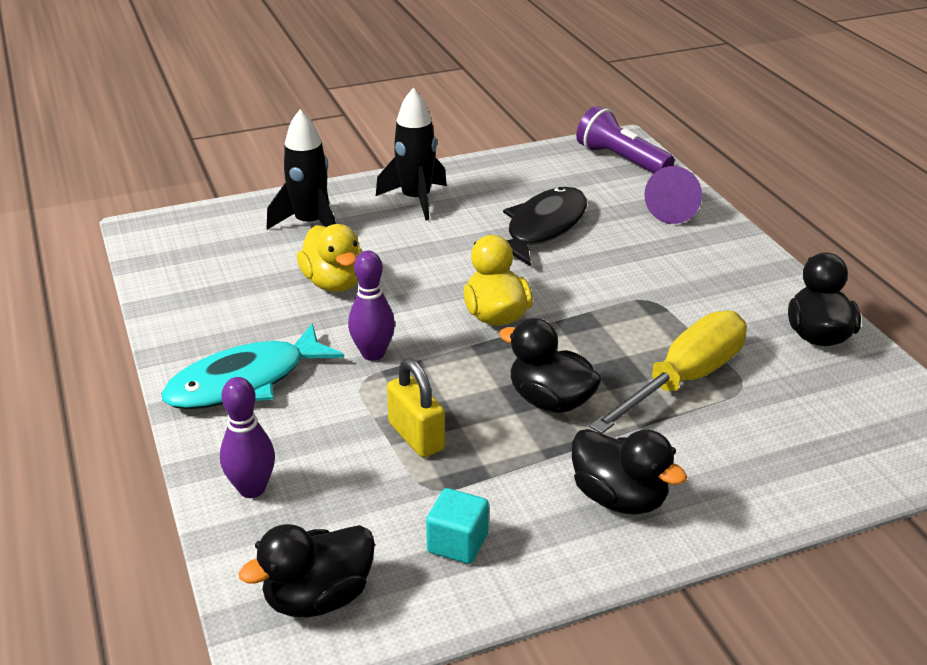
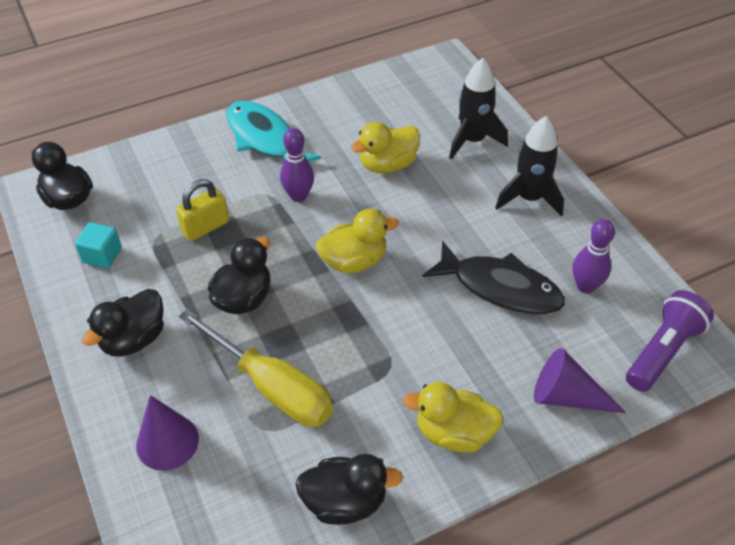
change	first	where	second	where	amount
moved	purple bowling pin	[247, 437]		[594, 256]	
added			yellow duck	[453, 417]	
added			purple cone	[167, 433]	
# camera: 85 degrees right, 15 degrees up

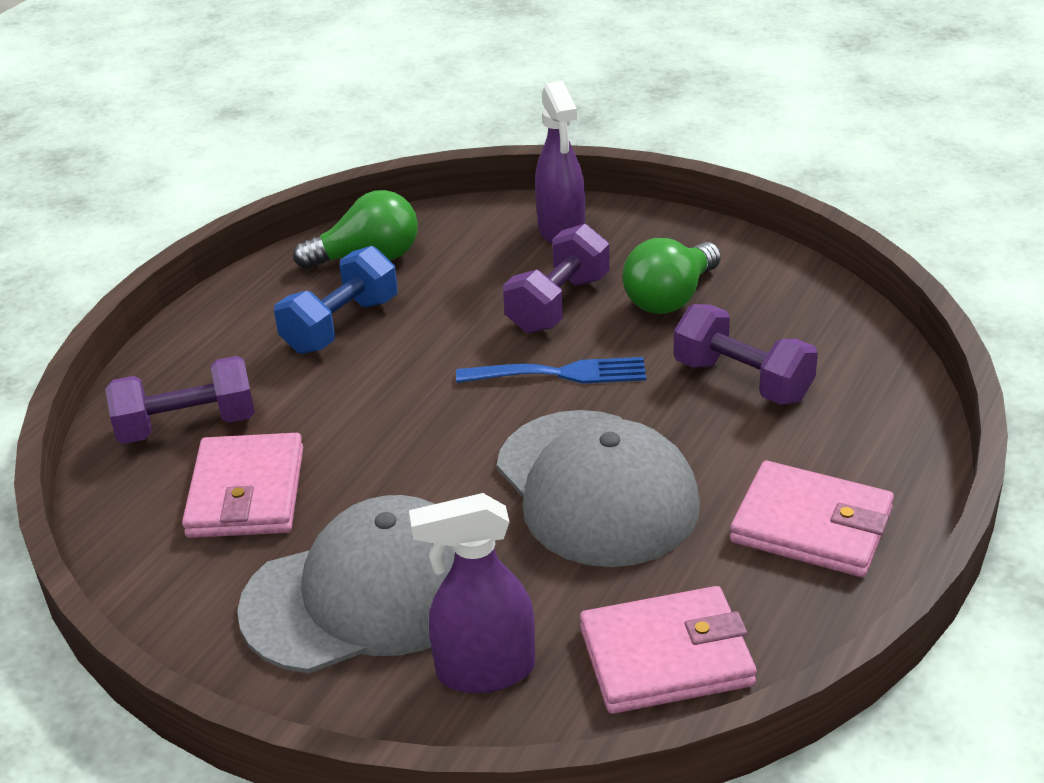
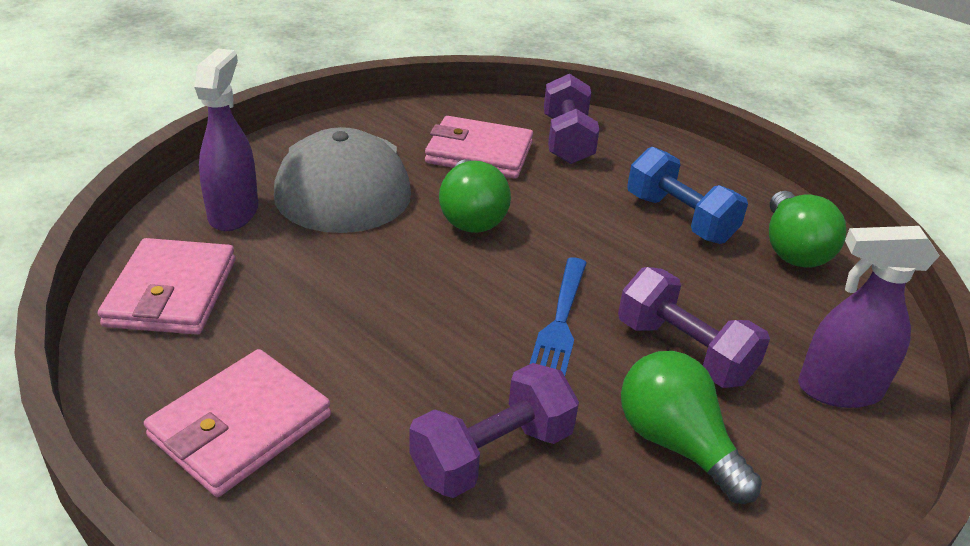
change	first	where	second	where	amount
removed	grey cap	[598, 488]			
added			green light bulb	[475, 196]	
# camera: 100 degrees right, 0 degrees up

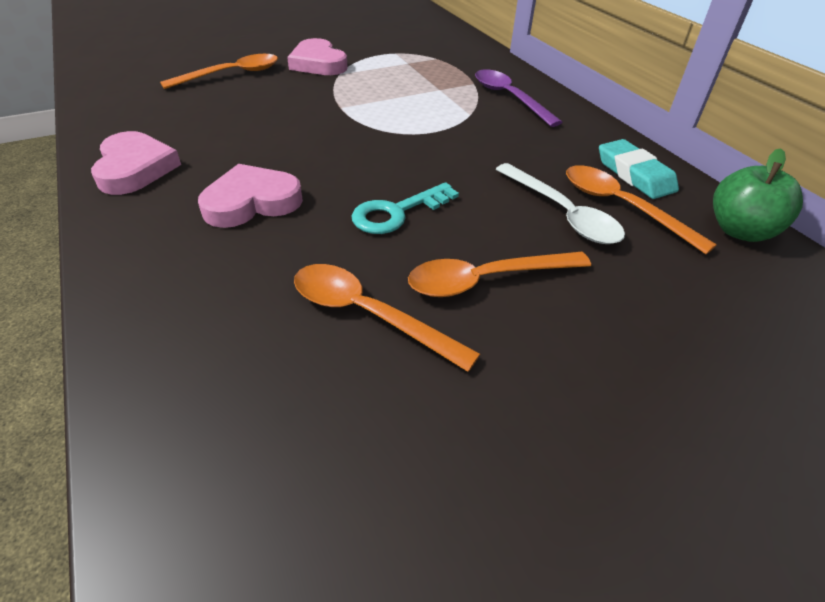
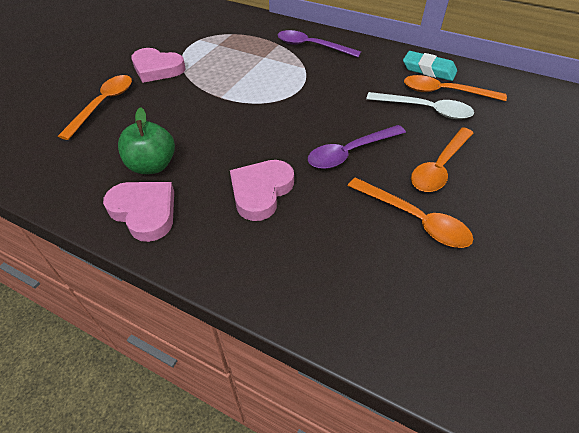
change	first	where	second	where	amount
moved	green apple	[758, 195]		[146, 140]	
replaced	turquoise key	[405, 208]	purple spoon	[357, 147]	
turned	orange spoon	[387, 318]		[410, 212]	135 degrees counterclockwise
# camera: 35 degrees left, 5 degrees up

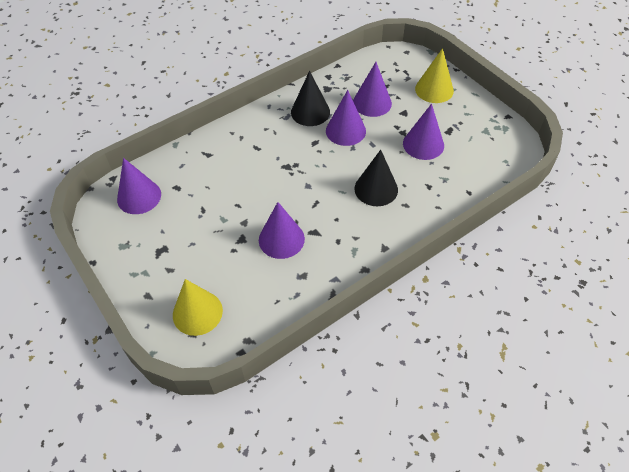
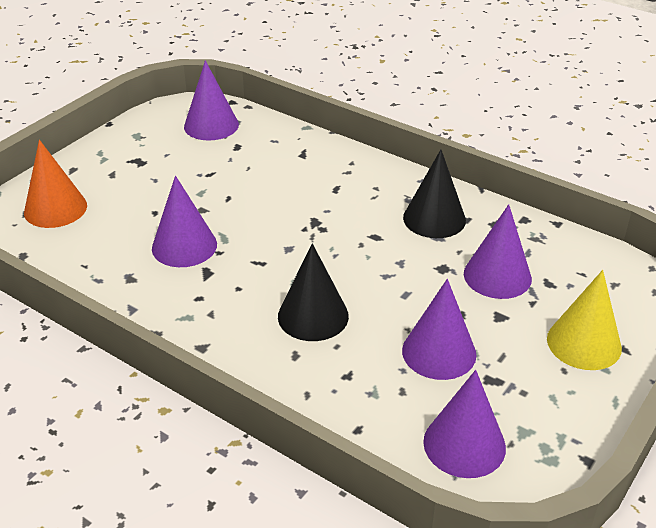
change	first	where	second	where	amount
moved	purple cone	[346, 118]		[464, 424]	
recoloured	yellow cone	[198, 307]	orange cone	[55, 184]	
# camera: 70 degrees right, 15 degrees down

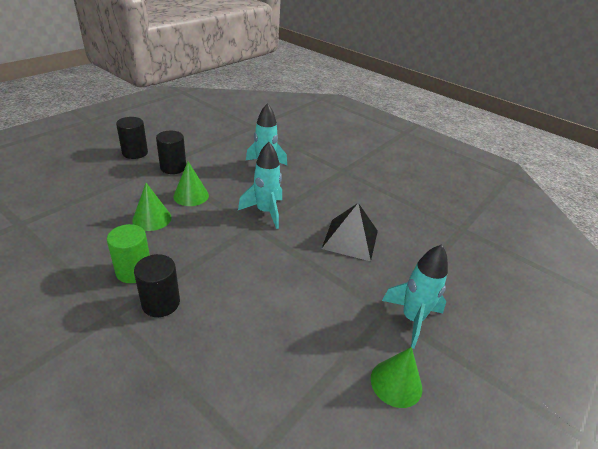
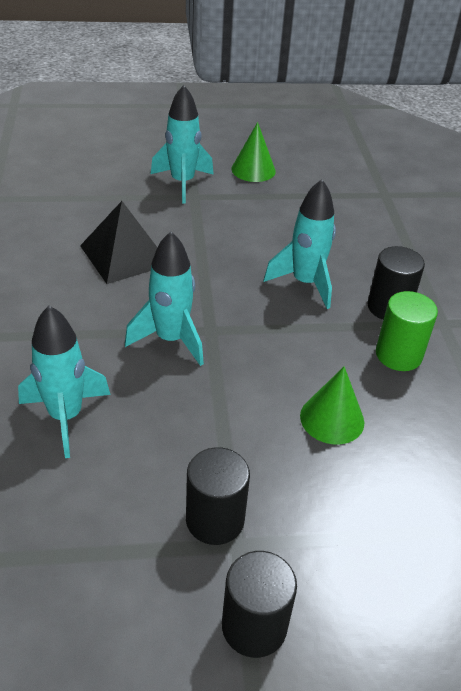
change	first	where	second	where	amount
removed	green cone	[191, 183]			
added			turquoise rocket	[300, 244]	
# camera: 135 degrees left, 5 degrees up

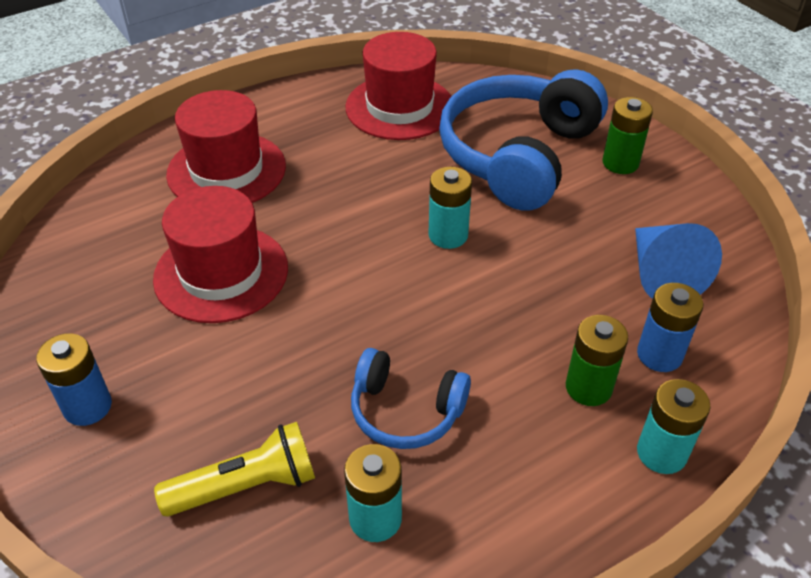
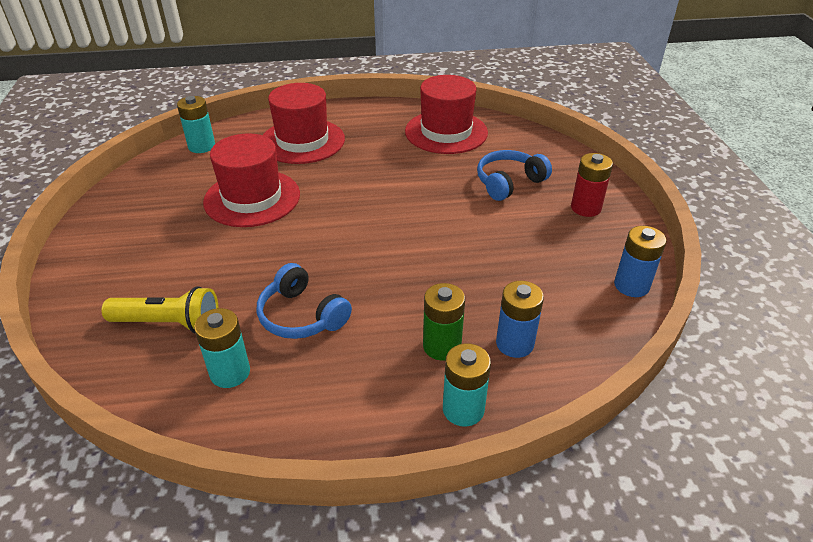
change	first	where	second	where	amount
resized	blue headphones	[523, 140]		[514, 175]	x0.52
recoloured	green battery	[628, 135]	red battery	[592, 185]	
moved	turquoise battery	[450, 207]		[196, 124]	
removed	blue cone	[678, 261]			
moved	blue battery	[74, 379]		[640, 261]	
# camera: 25 degrees right, 5 degrees down

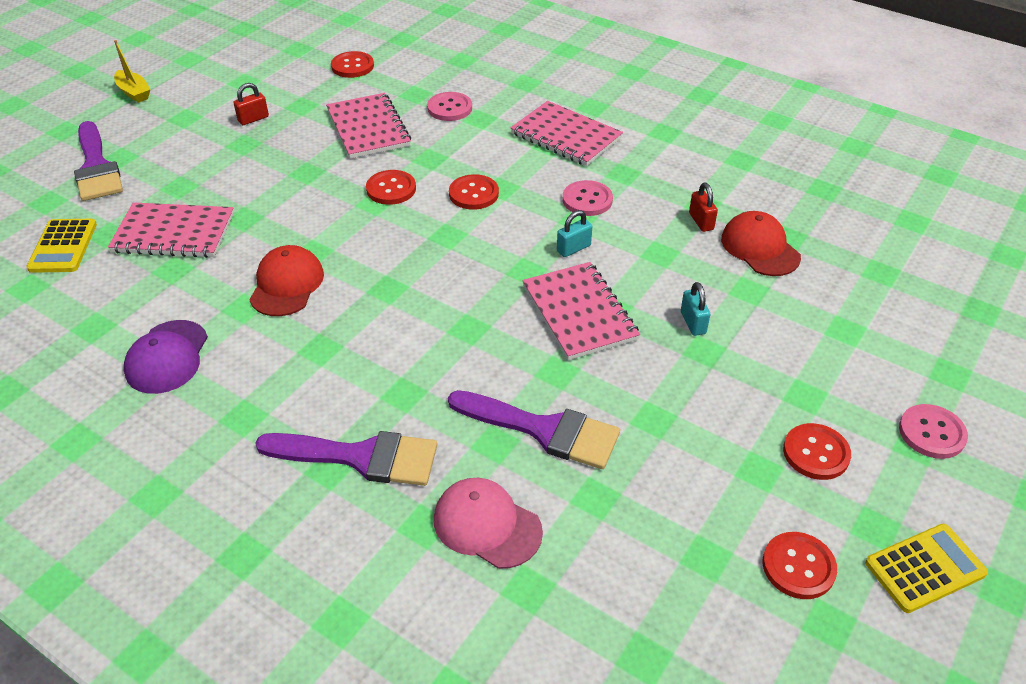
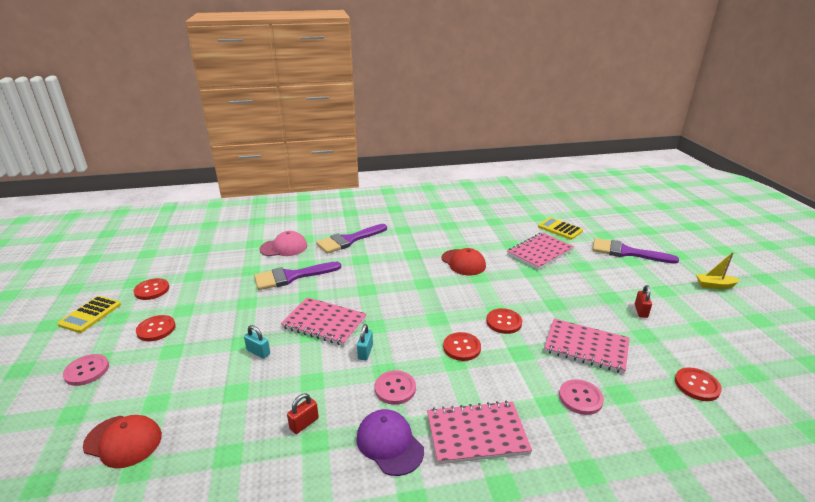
change	first	where	second	where	amount
turned	red padlock	[703, 207]		[303, 414]	75 degrees counterclockwise
moved	red cap	[761, 243]		[122, 441]	
moved	purple cap	[166, 357]		[390, 442]	
# camera: 135 degrees right, 15 degrees down

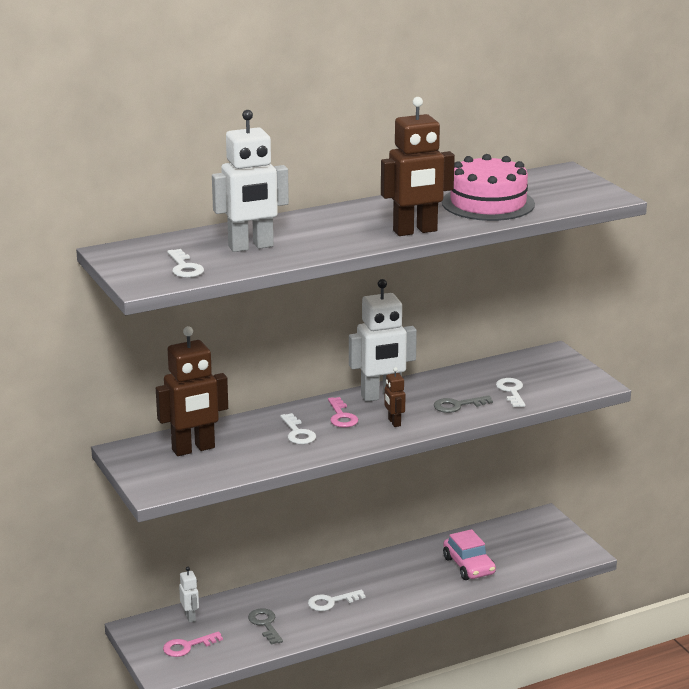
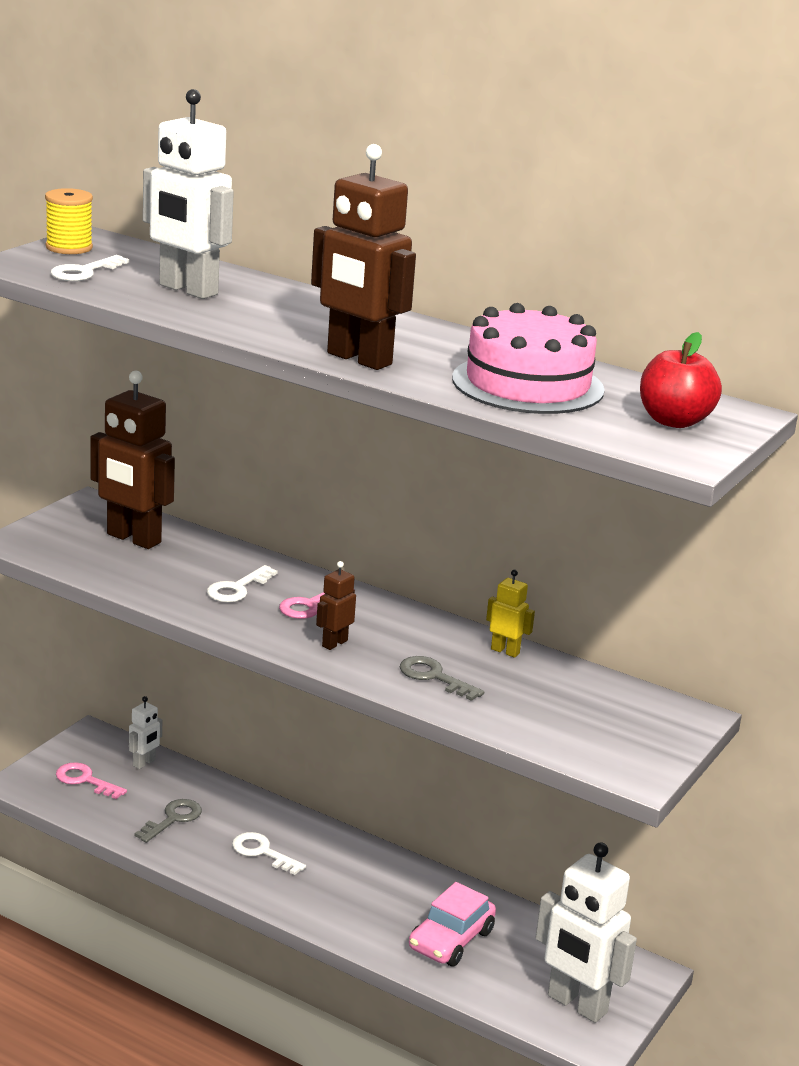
change	first	where	second	where	amount
moved	white robot	[383, 340]		[586, 932]	
removed	white key	[510, 392]			
added			yellow spool	[69, 221]	
added			red apple	[681, 380]	
added			yellow robot	[510, 614]	
# camera: 55 degrees right, 0 degrees up

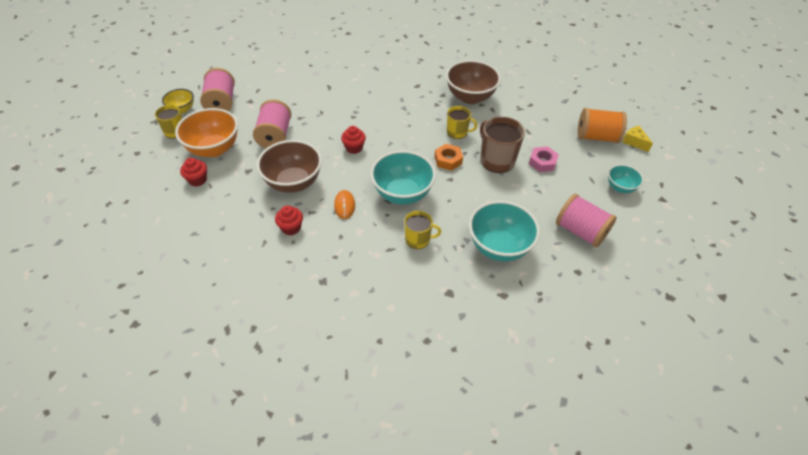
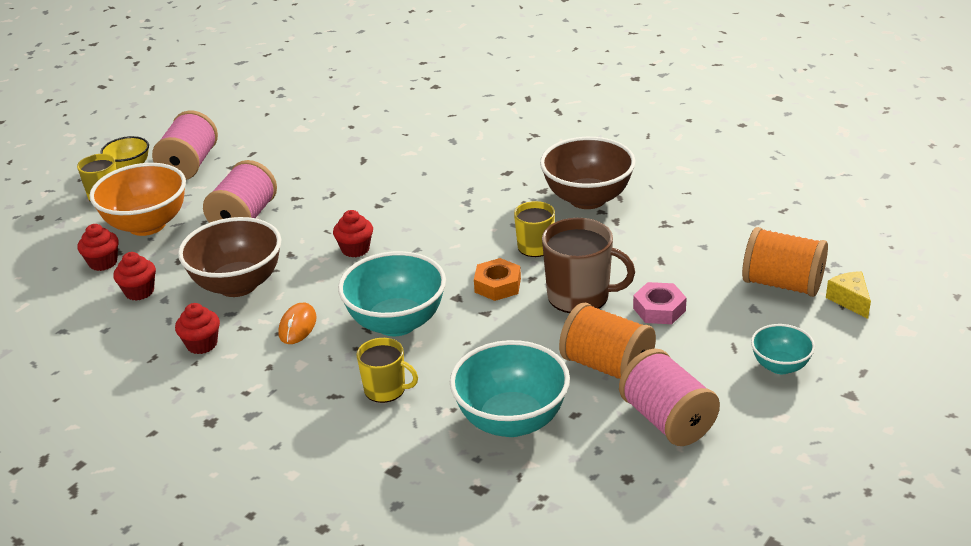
change	first	where	second	where	amount
turned	brown mug	[502, 145]		[588, 265]	120 degrees clockwise
added			red cupcake	[135, 276]	
added			orange spool	[607, 341]	
# camera: 20 degrees right, 15 degrees down

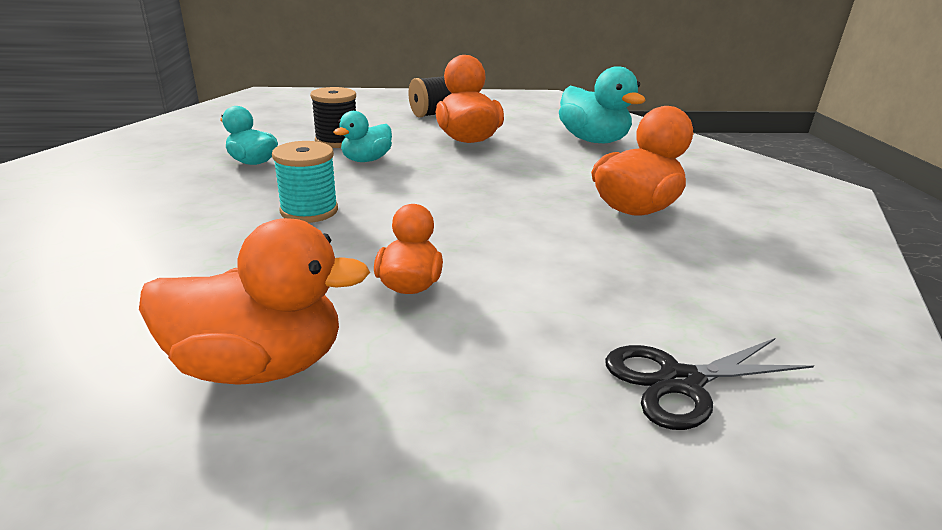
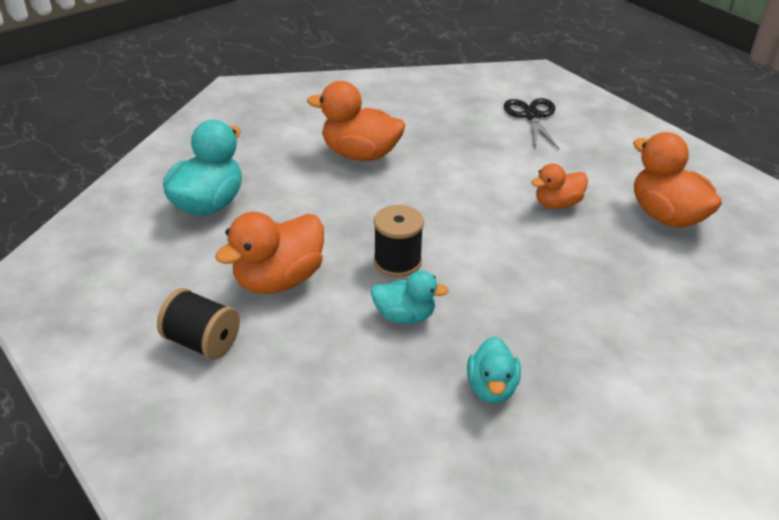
change	first	where	second	where	amount
moved	black spool	[333, 117]		[399, 241]	
removed	turquoise spool	[305, 182]			
turned	black scissors	[709, 384]		[531, 123]	135 degrees counterclockwise
# camera: 120 degrees left, 10 degrees up

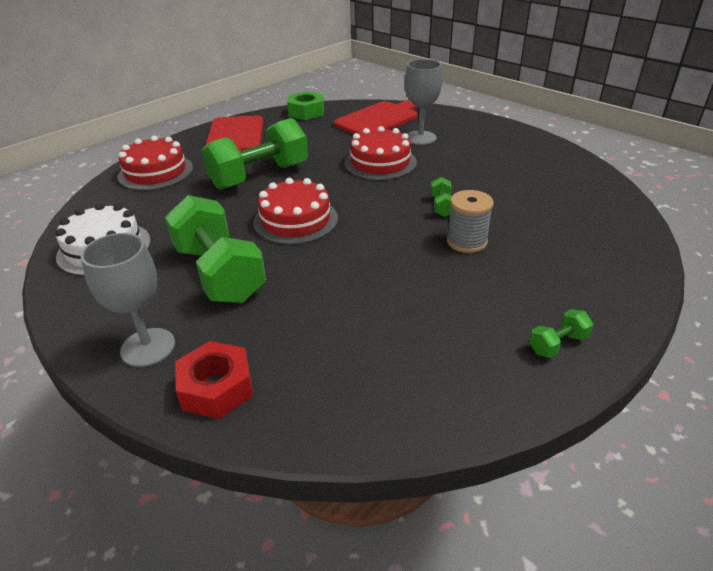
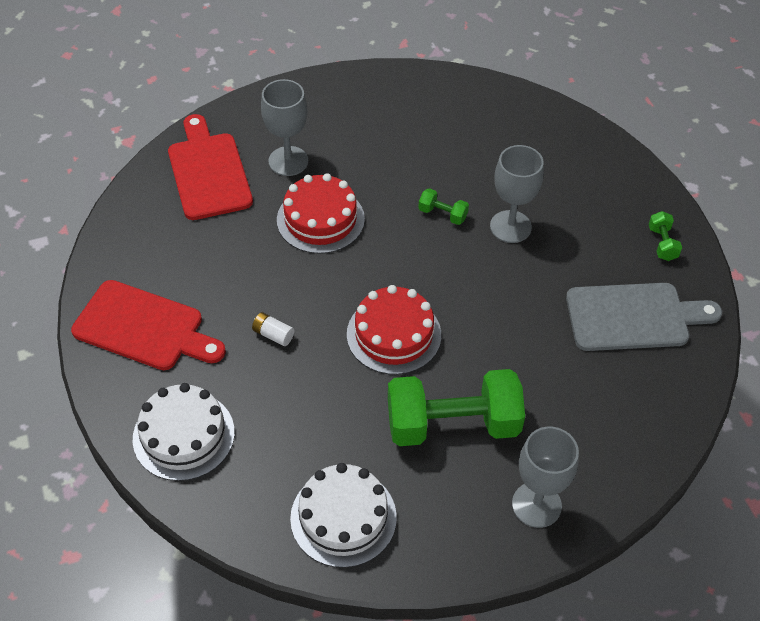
change	first	where	second	where	amount
removed	green nut	[305, 105]			
replaced	green dumbbell	[255, 154]	white battery	[273, 329]	
recoloured	red cake	[155, 163]	white cake	[184, 432]	
replaced	grey spool	[470, 221]	grey goblet	[517, 194]	
removed	red nut	[214, 380]			
added			grey cutting board	[644, 317]	
# camera: 65 degrees left, 15 degrees up

